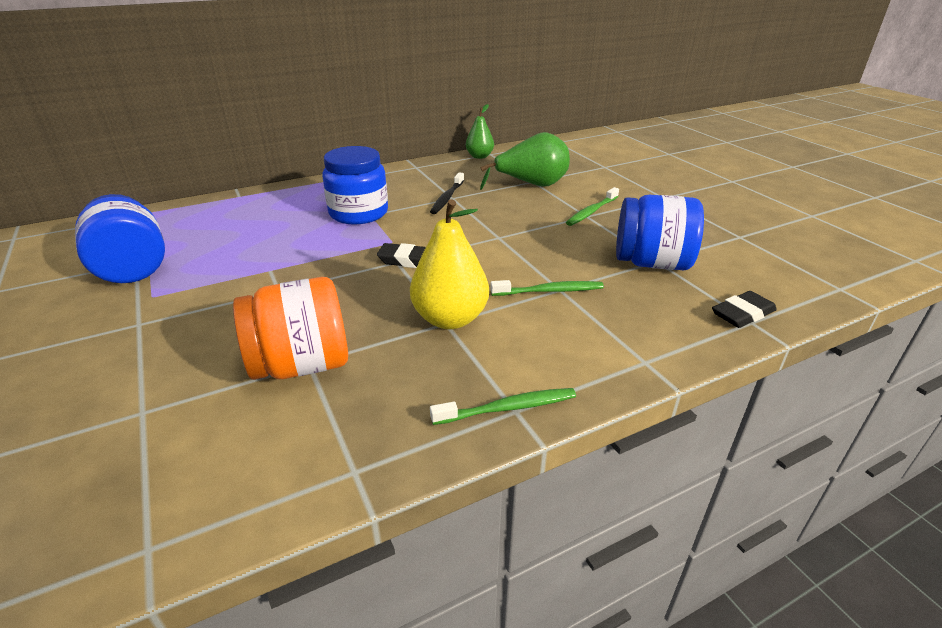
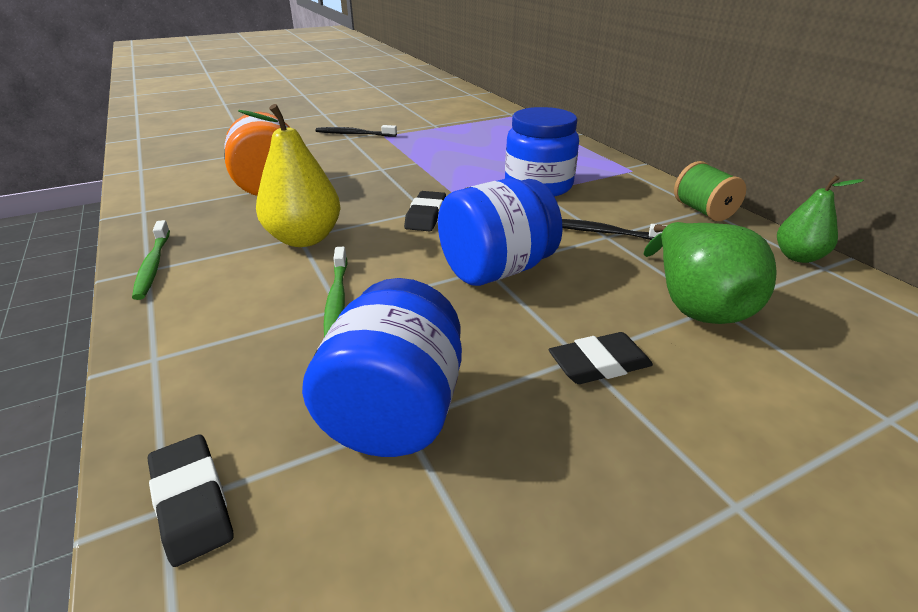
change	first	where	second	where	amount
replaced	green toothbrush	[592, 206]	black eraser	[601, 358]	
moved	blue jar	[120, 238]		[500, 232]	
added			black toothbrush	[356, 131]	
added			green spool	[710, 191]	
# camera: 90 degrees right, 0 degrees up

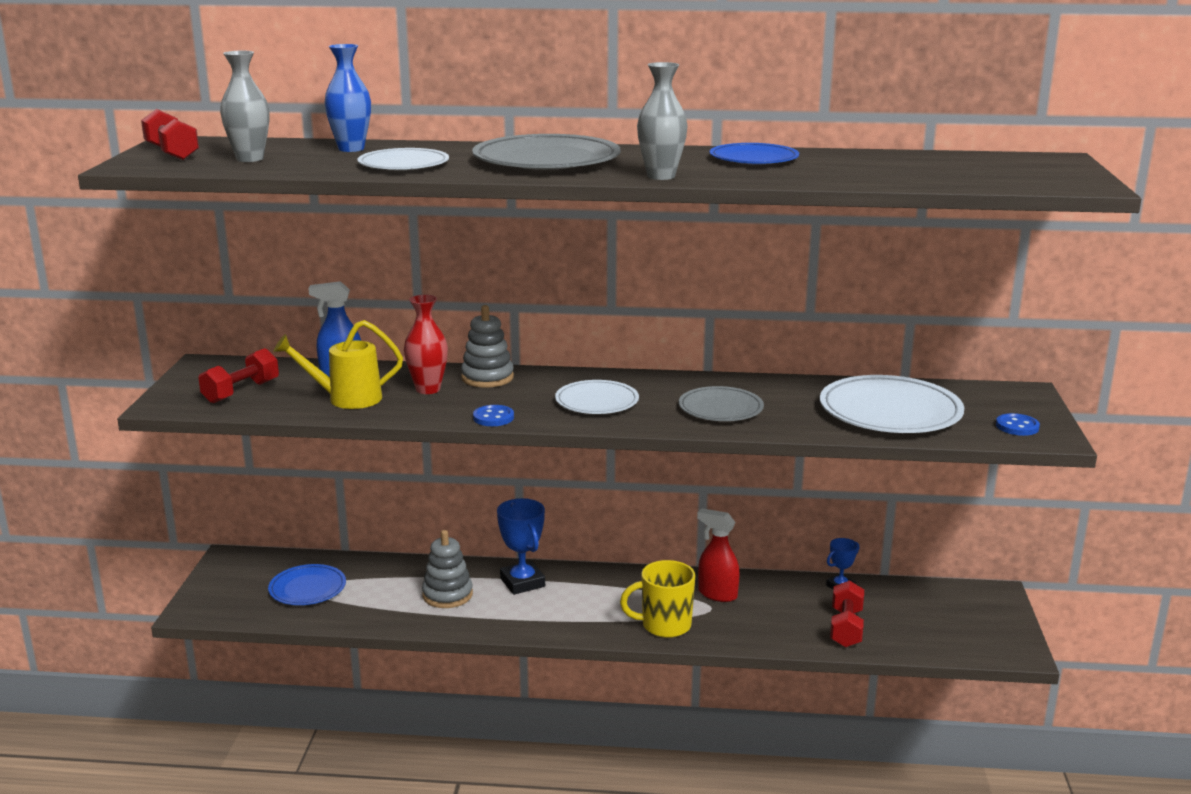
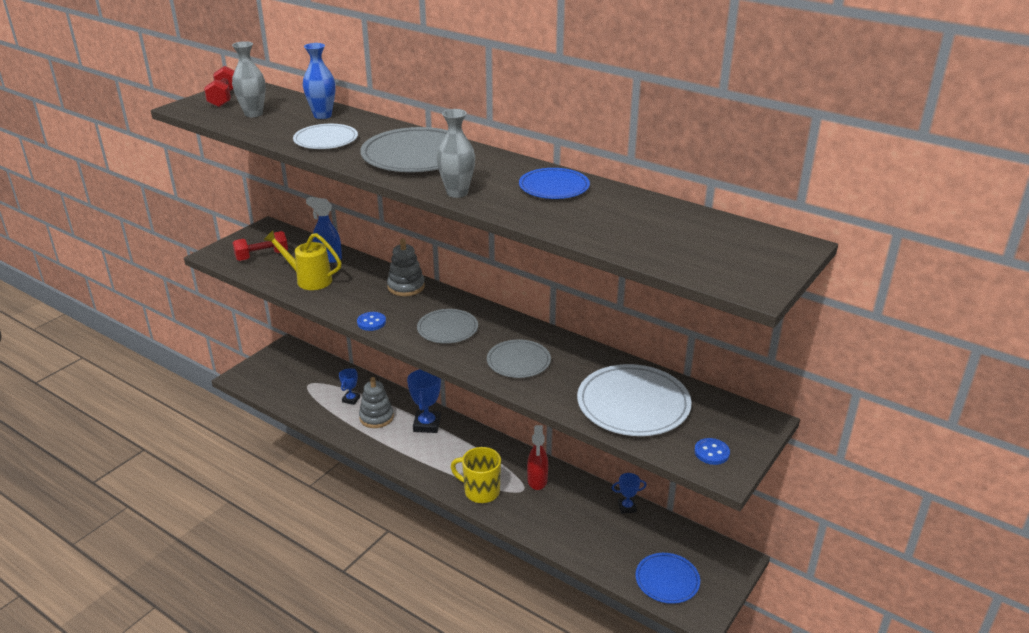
change	first	where	second	where	amount
removed	red vase	[426, 344]			
recoloured	white plate	[597, 397]	grey plate	[447, 326]	
turned	red spray bottle	[718, 555]		[537, 457]	150 degrees counterclockwise
moved	blue plate	[307, 584]		[667, 578]	
removed	red dumbbell	[847, 613]			
added			blue trophy	[349, 387]	
# camera: 30 degrees right, 10 degrees up

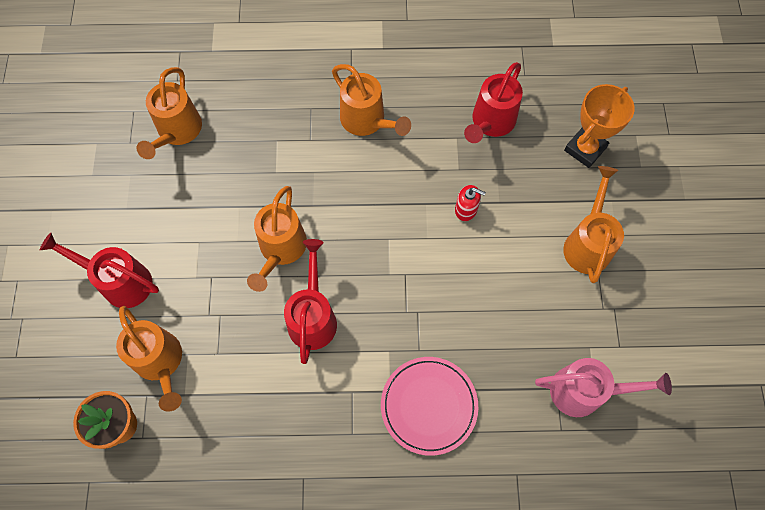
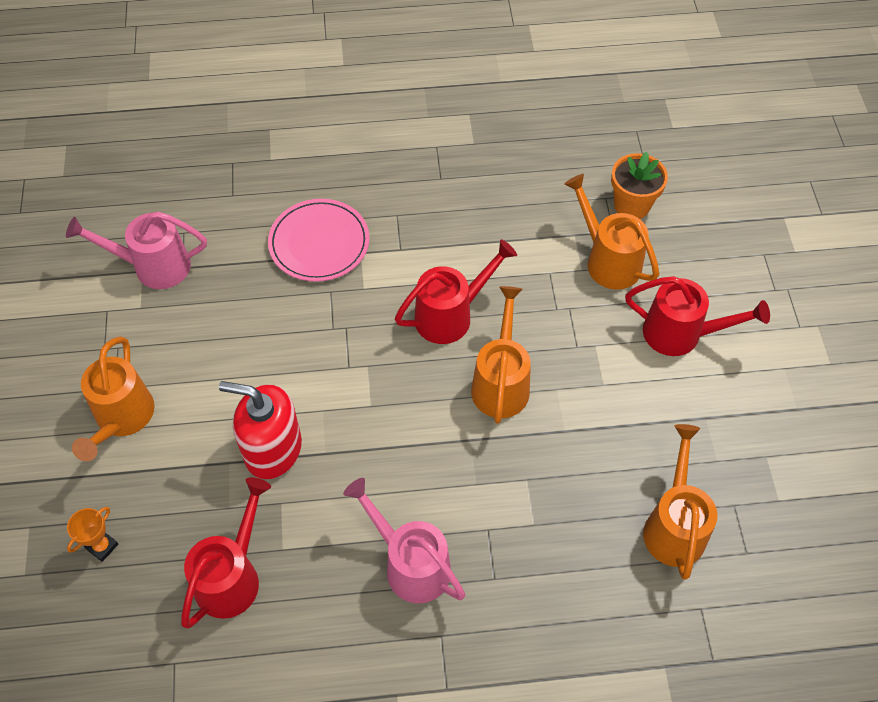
change	first	where	second	where	amount
recoloured	orange watering can	[371, 100]	pink watering can	[404, 540]	
resized	orange trophy	[599, 126]		[92, 534]	x0.54
resized	red soap dispenser	[470, 203]		[260, 430]	x1.96
turned	red watering can	[310, 301]		[456, 291]	120 degrees counterclockwise
# camera: 175 degrees right, 10 degrees down

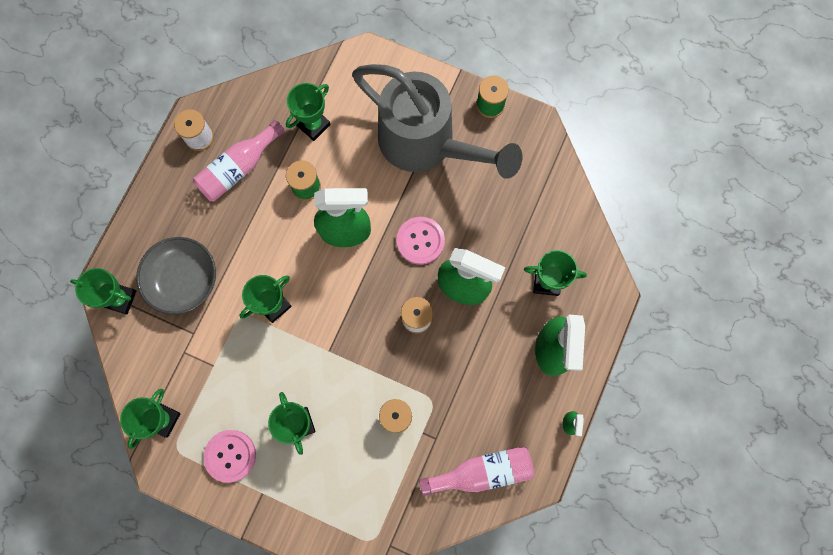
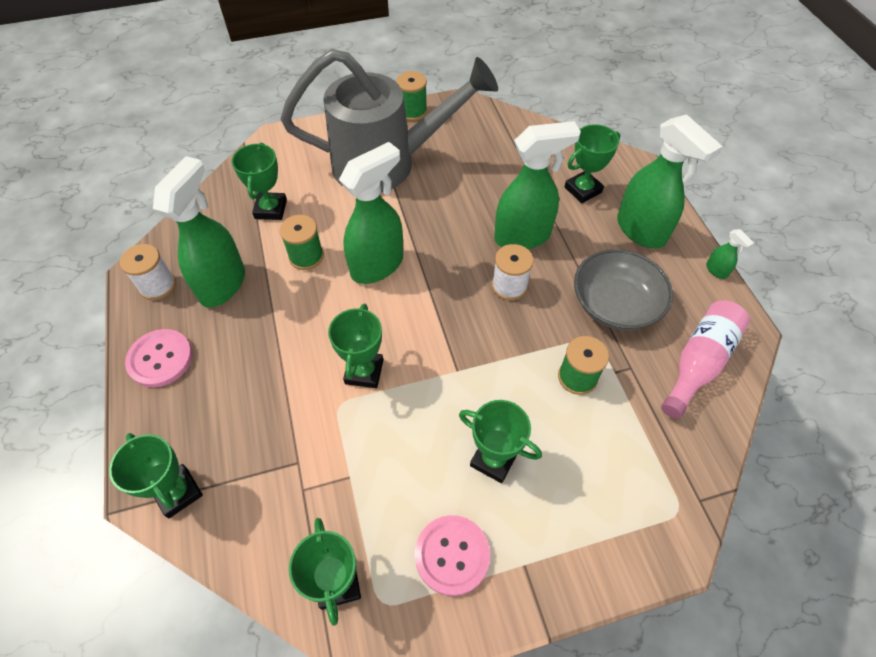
change	first	where	second	where	amount
replaced	pink bottle	[239, 160]	green spray bottle	[199, 231]	
moved	pink button	[420, 241]		[159, 358]	
moved	grey bowl	[176, 276]		[623, 289]	
turned	green trophy	[103, 291]		[156, 475]	75 degrees clockwise
# camera: 40 degrees left, 20 degrees down

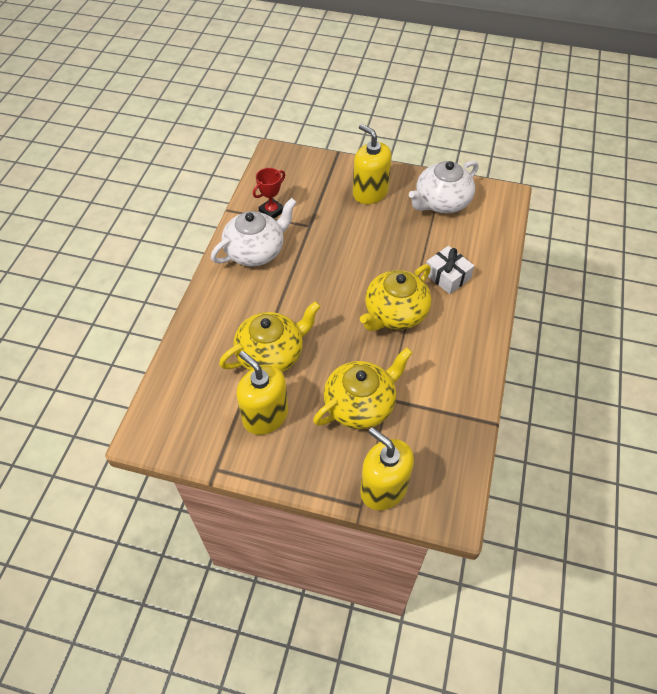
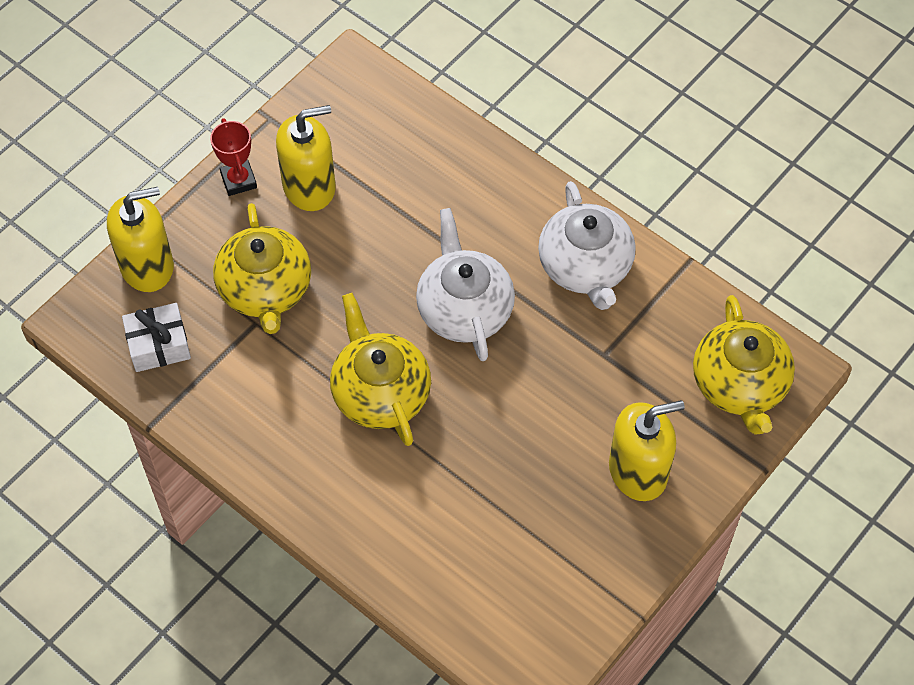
change	first	where	second	where	amount
moved	white teapot	[444, 187]		[465, 284]	
moved	red trophy	[269, 193]		[233, 157]	
moved	white gift	[450, 270]		[156, 337]	
moved	yellow teapot	[270, 336]		[744, 364]	
# camera: 115 degrees right, 5 degrees up

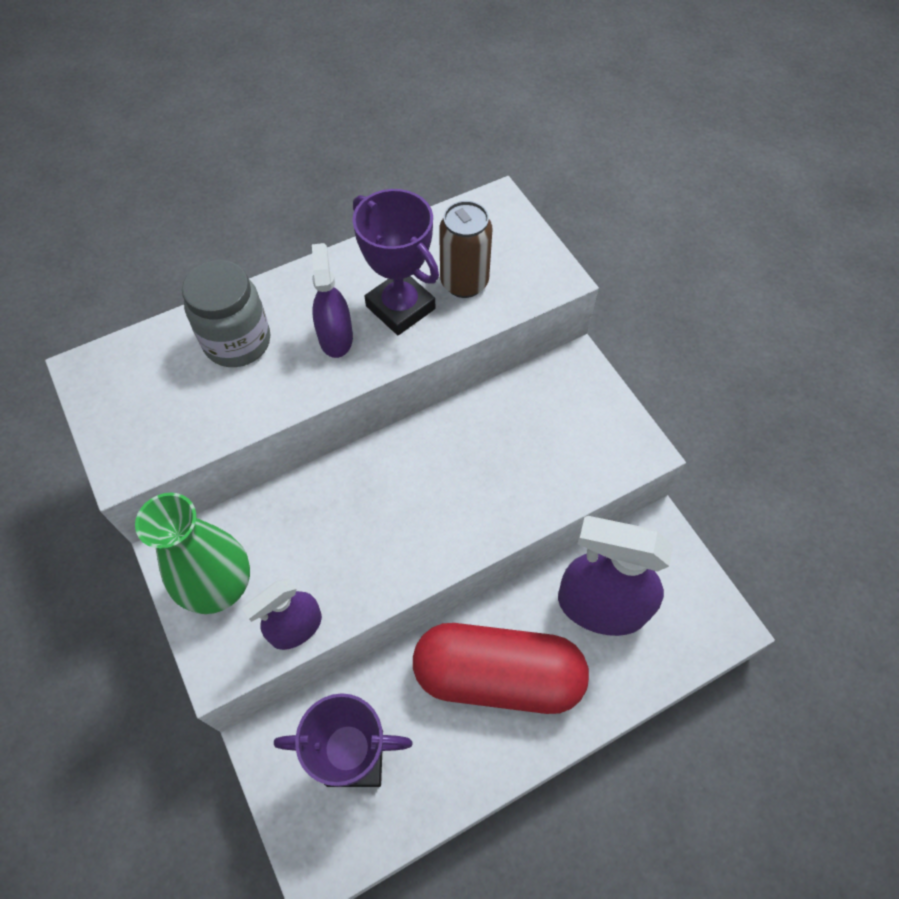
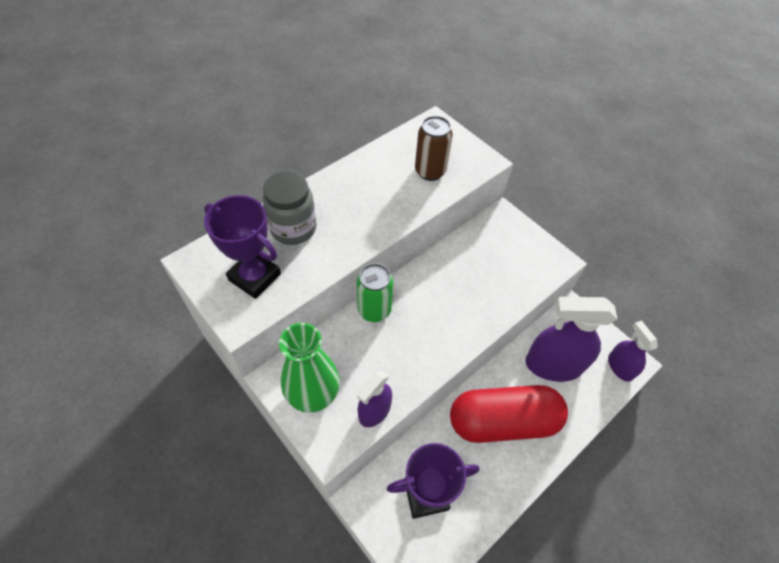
change	first	where	second	where	amount
moved	purple trophy	[396, 262]		[242, 247]	
moved	purple spray bottle	[332, 300]		[633, 351]	
added			green can	[375, 292]	
# camera: 15 degrees left, 5 degrees down

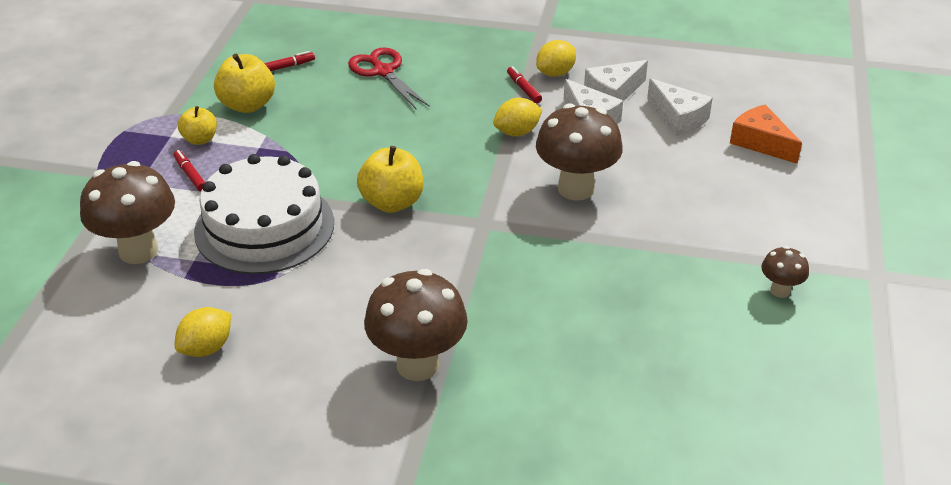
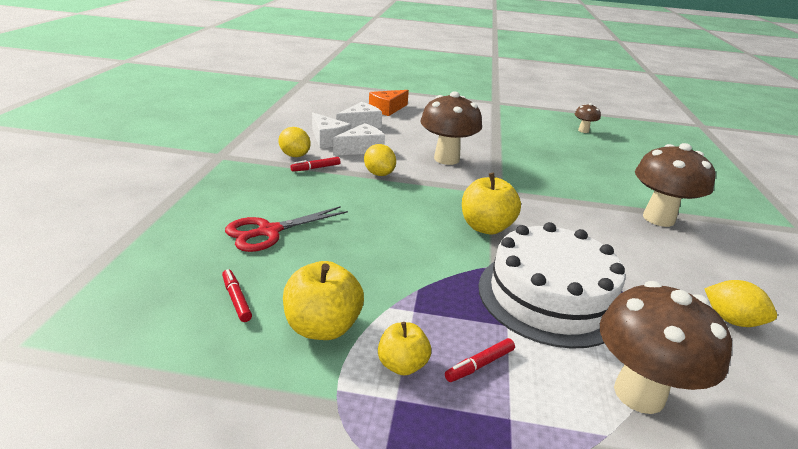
change	first	where	second	where	amount
moved	brown mushroom	[785, 272]		[588, 118]	
# camera: 95 degrees left, 10 degrees down

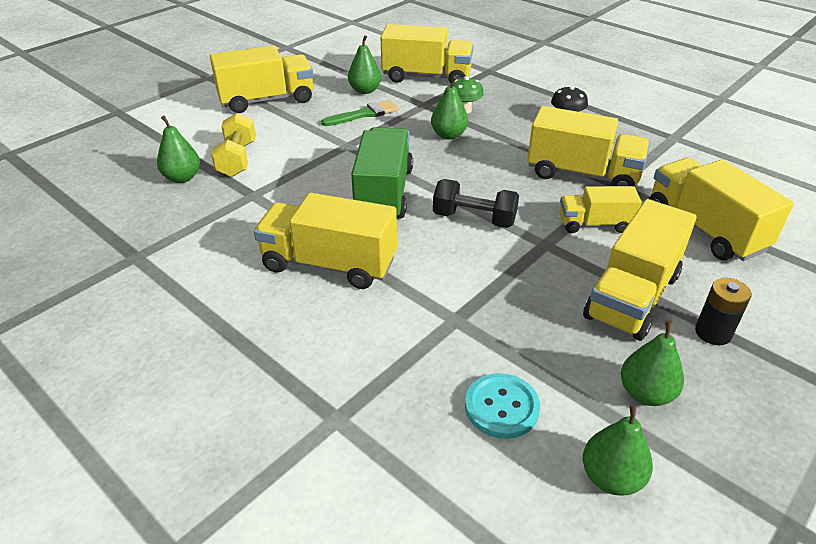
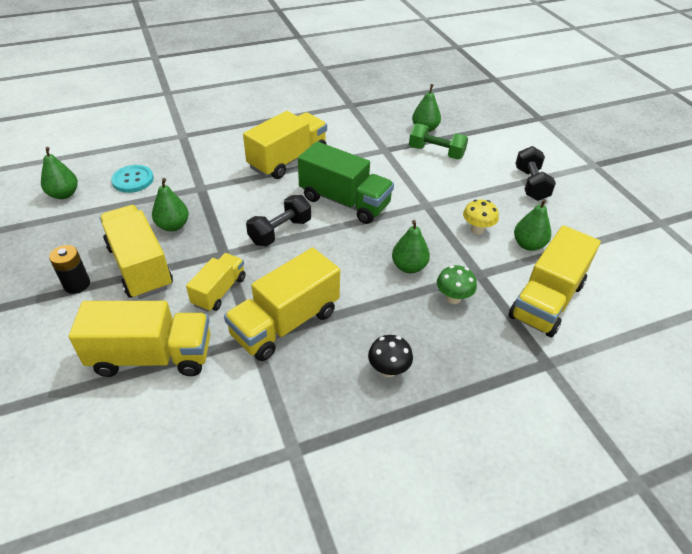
change	first	where	second	where	amount
replaced	yellow truck	[261, 79]	black dumbbell	[535, 173]	
replaced	green brush	[360, 113]	yellow mushroom	[481, 216]	
recoloured	yellow dumbbell	[233, 145]	green dumbbell	[438, 141]	
moved	green pear	[652, 363]		[170, 204]	
# camera: 115 degrees right, 5 degrees up

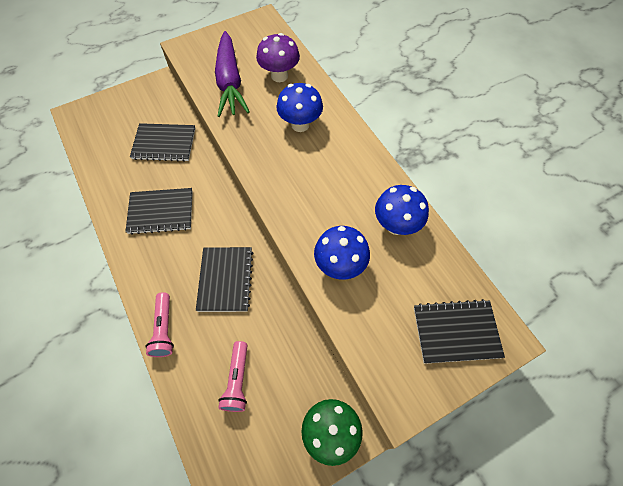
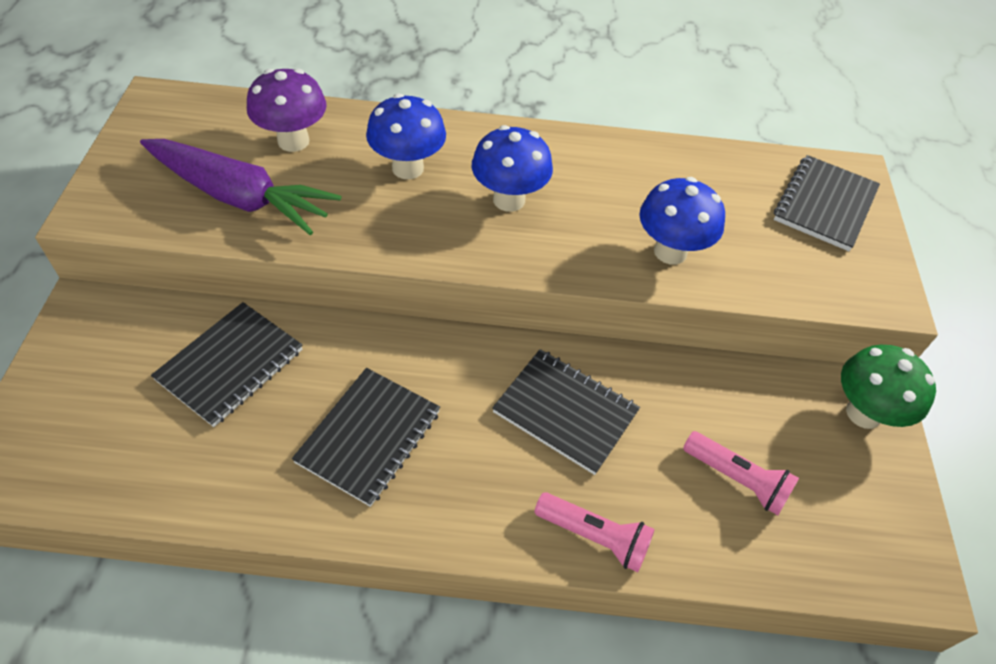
change	first	where	second	where	amount
moved	blue mushroom	[402, 210]		[512, 168]	
# camera: 60 degrees left, 10 degrees down

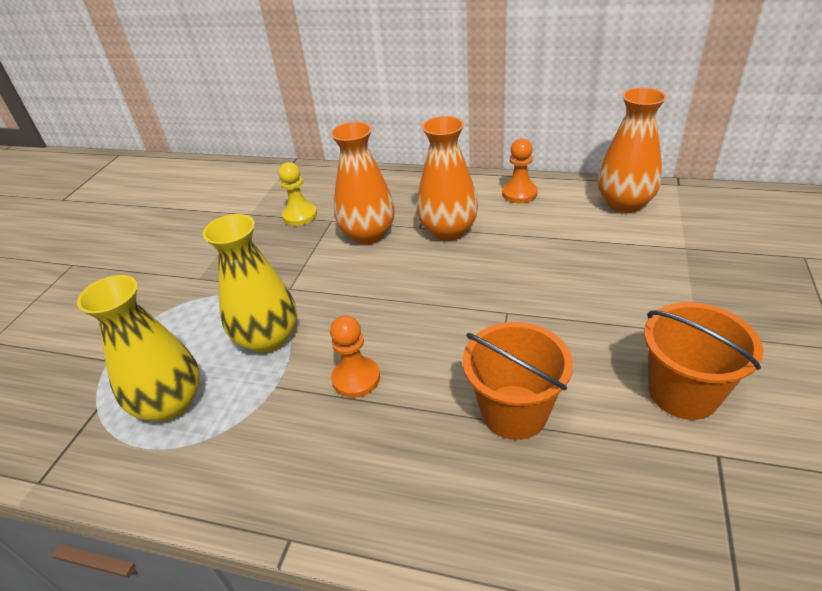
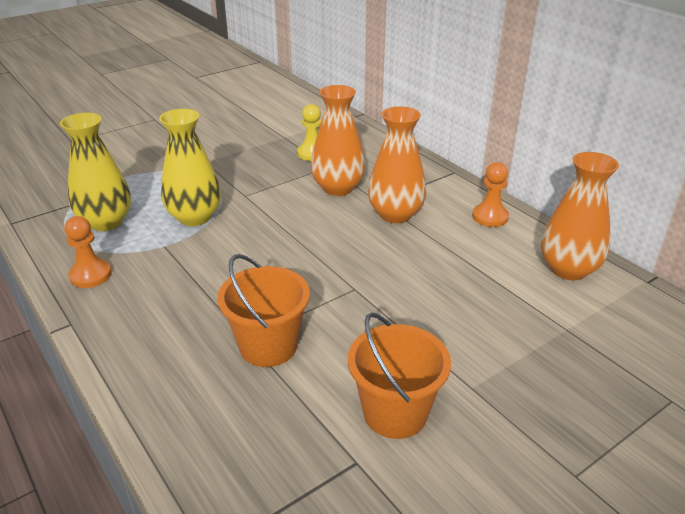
change	first	where	second	where	amount
moved	orange pawn	[355, 357]		[88, 252]	
# camera: 35 degrees right, 5 degrees down

